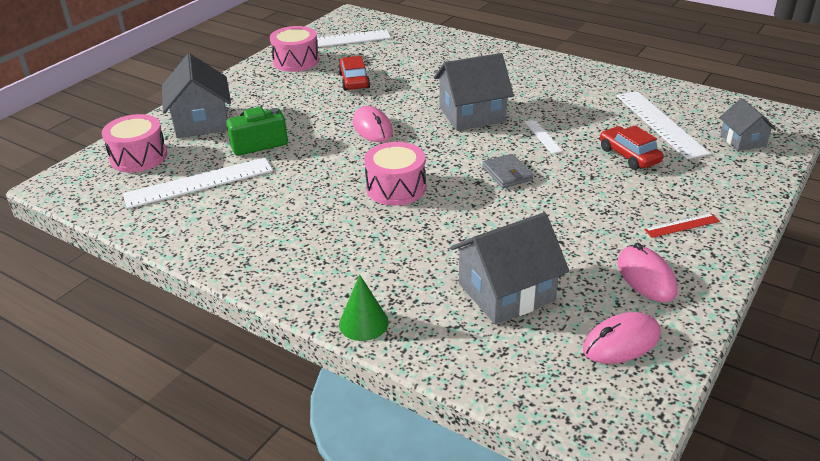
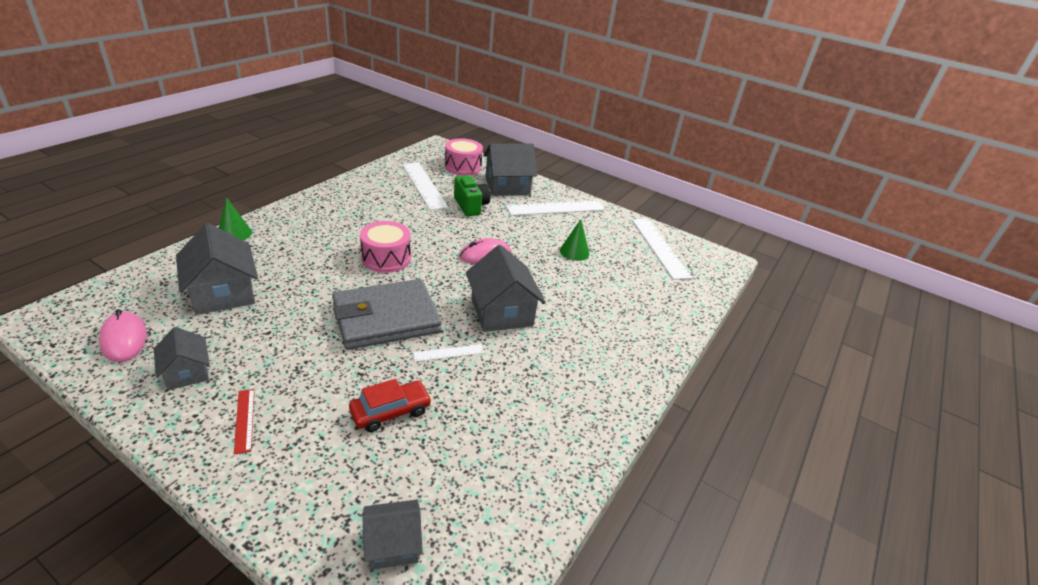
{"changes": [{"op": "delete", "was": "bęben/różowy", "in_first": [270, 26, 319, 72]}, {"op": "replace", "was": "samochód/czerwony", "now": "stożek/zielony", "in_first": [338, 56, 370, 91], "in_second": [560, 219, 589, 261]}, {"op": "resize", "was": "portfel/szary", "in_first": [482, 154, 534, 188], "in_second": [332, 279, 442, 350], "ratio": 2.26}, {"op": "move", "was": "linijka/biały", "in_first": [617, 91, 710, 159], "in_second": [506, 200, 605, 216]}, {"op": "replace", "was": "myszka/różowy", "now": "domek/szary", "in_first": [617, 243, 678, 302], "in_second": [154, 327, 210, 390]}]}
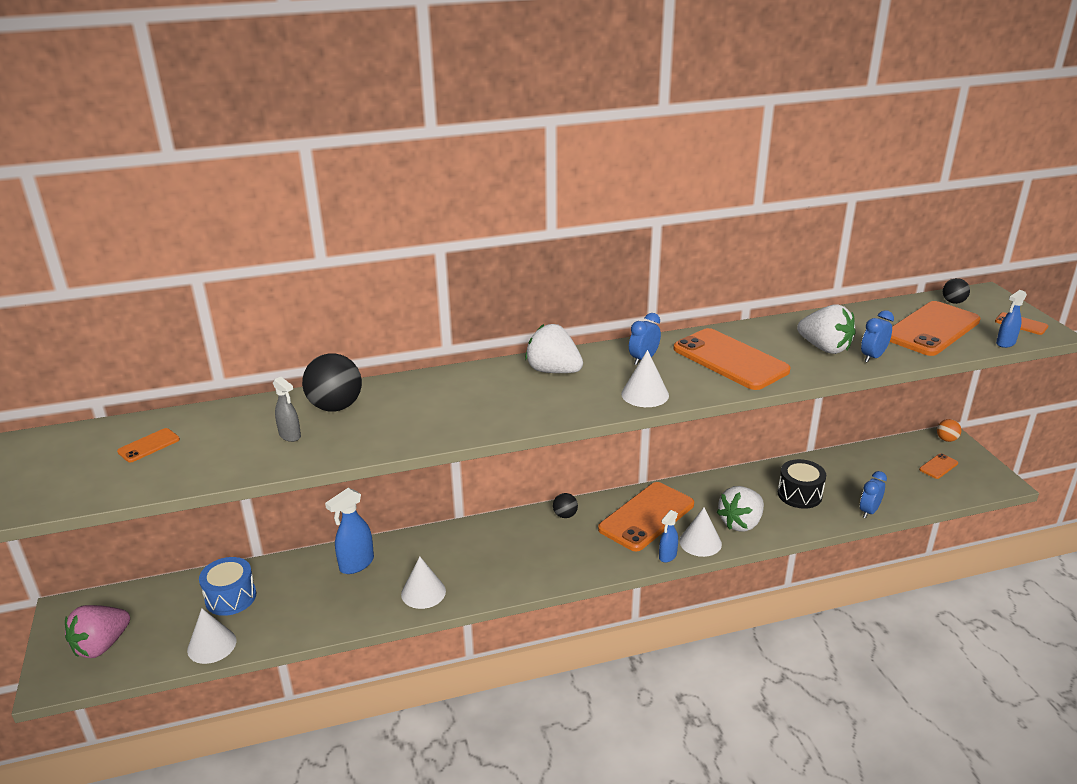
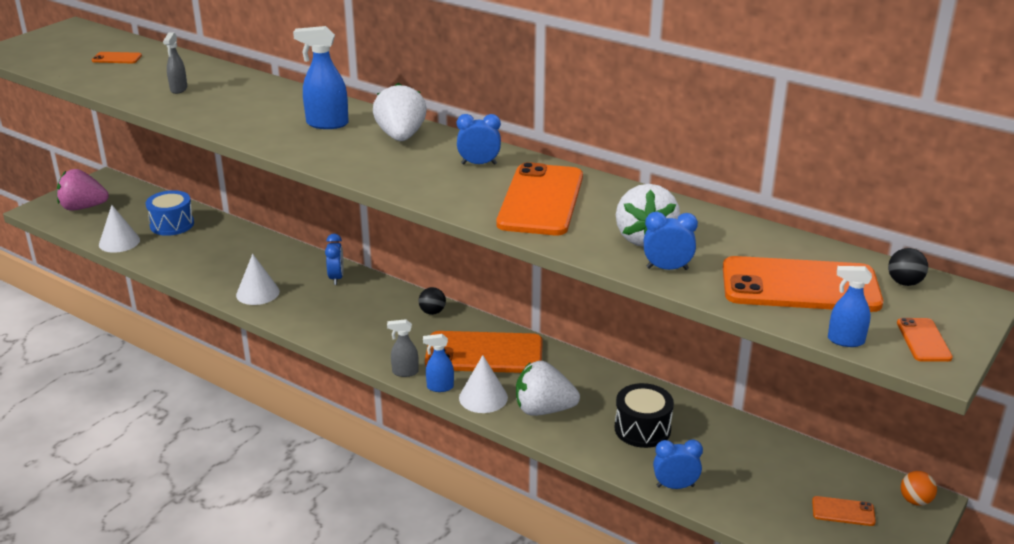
{"changes": [{"op": "delete", "was": "piłka/czarny", "in_first": [302, 353, 362, 411]}, {"op": "move", "was": "spryskiwacz/niebieski", "in_first": [325, 488, 374, 574], "in_second": [293, 26, 349, 129]}, {"op": "delete", "was": "stożek/biały", "in_first": [621, 350, 669, 407]}, {"op": "insert", "now": "budzik/niebieski", "in_second": [325, 234, 344, 285]}, {"op": "insert", "now": "spryskiwacz/szary", "in_second": [387, 319, 419, 377]}]}
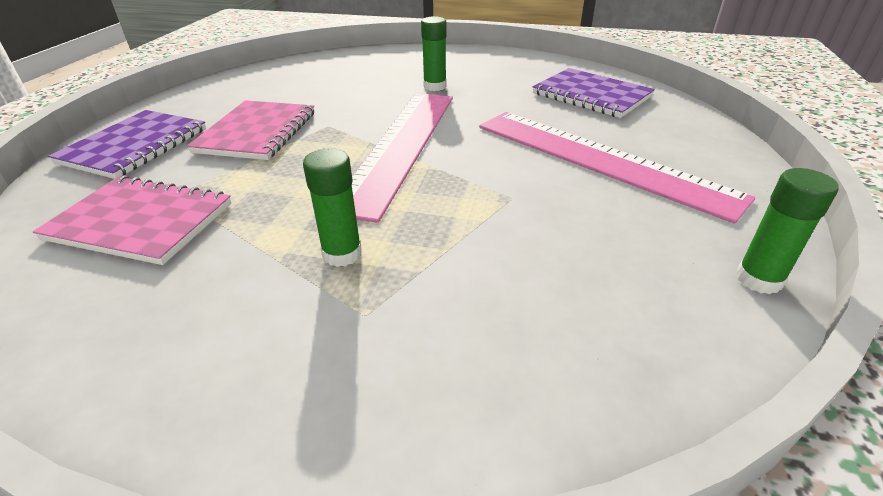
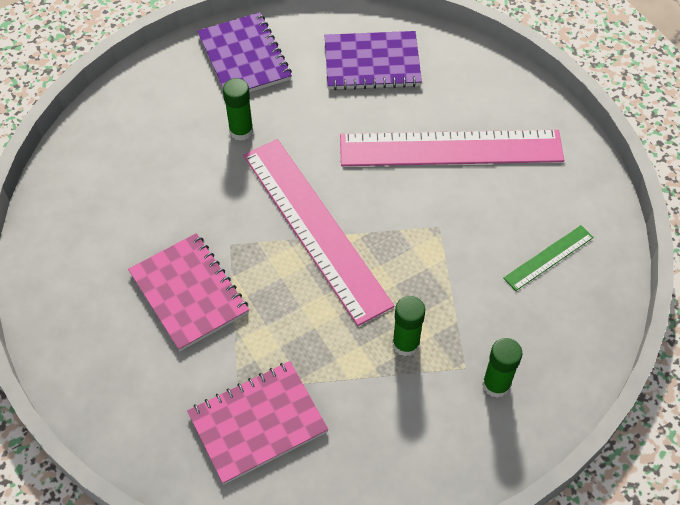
{"changes": [{"op": "move", "was": "zeszyt/fioletowy", "in_first": [48, 110, 206, 179], "in_second": [197, 12, 292, 92]}, {"op": "move", "was": "klej w sztyfcie/zielony", "in_first": [736, 168, 839, 294], "in_second": [482, 338, 523, 398]}, {"op": "insert", "now": "linijka/zielony", "in_second": [503, 225, 594, 291]}]}
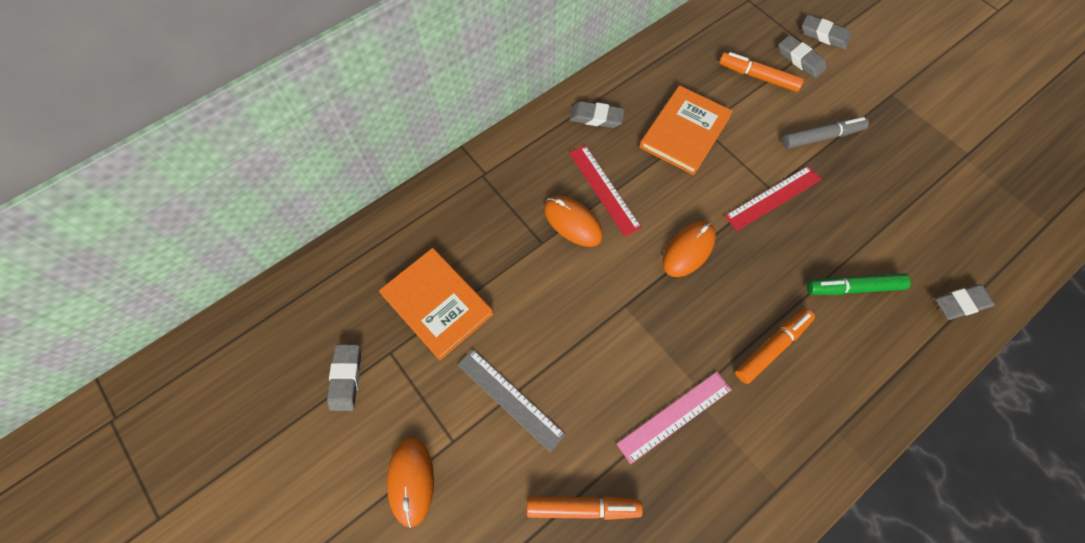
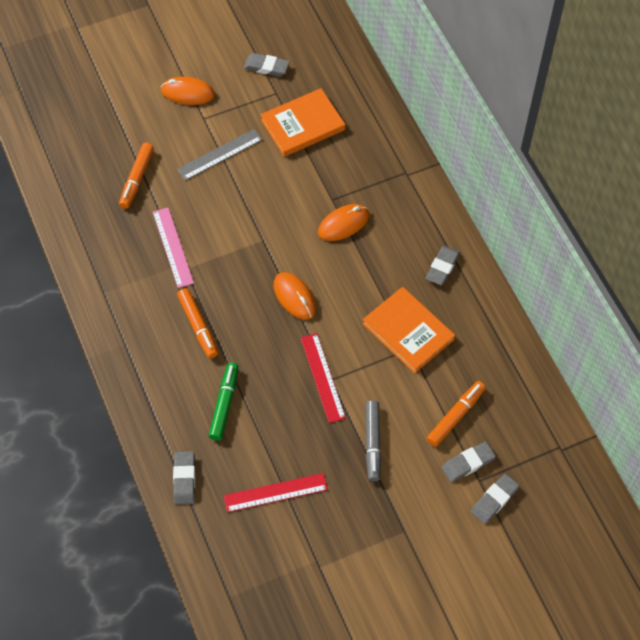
{"changes": [{"op": "move", "was": "linijka/czerwony", "in_first": [569, 145, 642, 236], "in_second": [224, 473, 328, 512]}]}
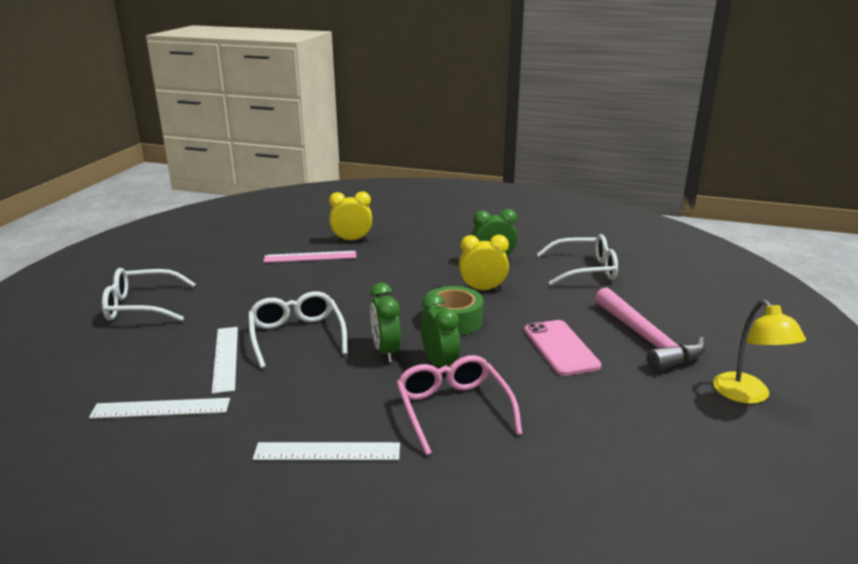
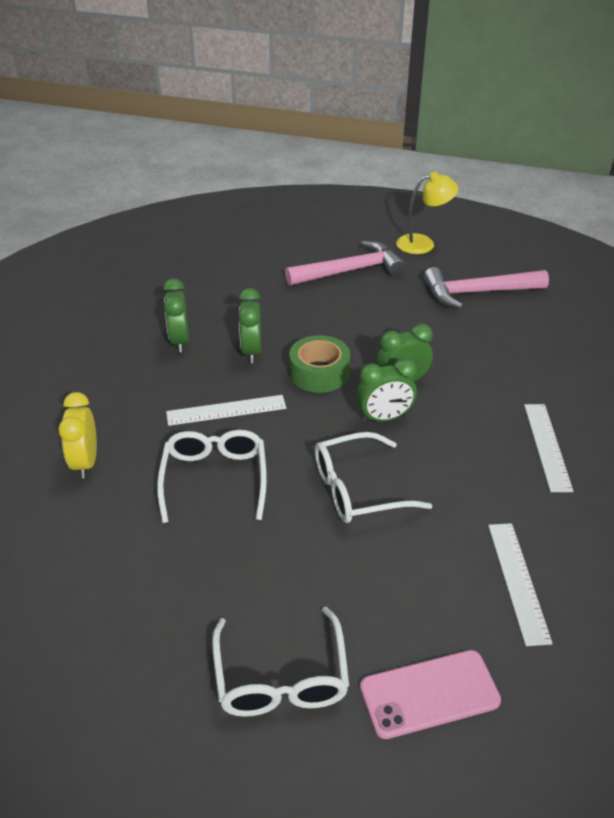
{"changes": [{"op": "move", "was": "linijka/biały", "in_first": [212, 327, 238, 394], "in_second": [166, 395, 286, 426]}, {"op": "delete", "was": "linijka/różowy", "in_first": [263, 251, 356, 263]}, {"op": "delete", "was": "okulary/różowy", "in_first": [396, 355, 522, 455]}, {"op": "recolor", "was": "budzik/żółty", "now": "budzik/zielony", "in_first": [459, 235, 509, 290], "in_second": [238, 288, 261, 363]}, {"op": "move", "was": "telefon/różowy", "in_first": [524, 320, 601, 376], "in_second": [360, 650, 501, 739]}, {"op": "move", "was": "okulary/biały", "in_first": [537, 234, 618, 285], "in_second": [157, 430, 267, 523]}, {"op": "insert", "now": "młotek/różowy", "in_second": [424, 267, 549, 309]}]}
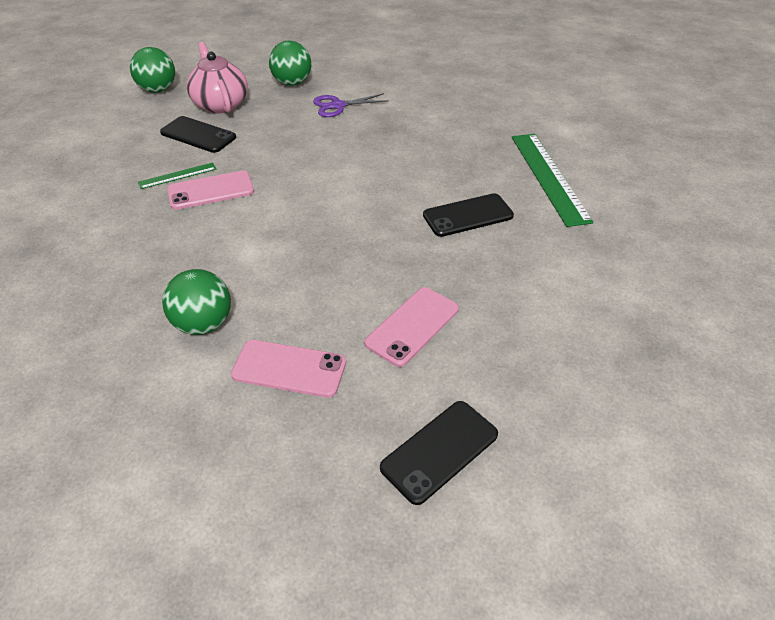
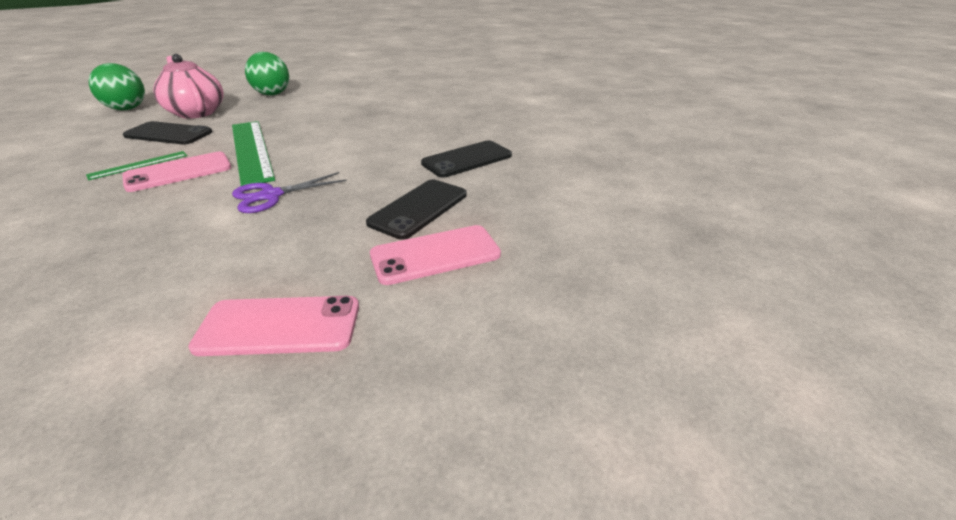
{"changes": [{"op": "delete", "was": "piłka/zielony", "in_first": [162, 269, 231, 335]}, {"op": "move", "was": "nożyczki/fioletowy", "in_first": [313, 93, 389, 117], "in_second": [232, 172, 347, 213]}, {"op": "rotate", "was": "telefon/różowy", "in_first": [365, 287, 459, 367], "in_second": [370, 225, 501, 285], "clockwise": 45}, {"op": "move", "was": "telefon/czarny", "in_first": [380, 401, 498, 505], "in_second": [366, 179, 467, 240]}, {"op": "move", "was": "linijka/zielony", "in_first": [512, 134, 593, 227], "in_second": [232, 121, 275, 186]}]}
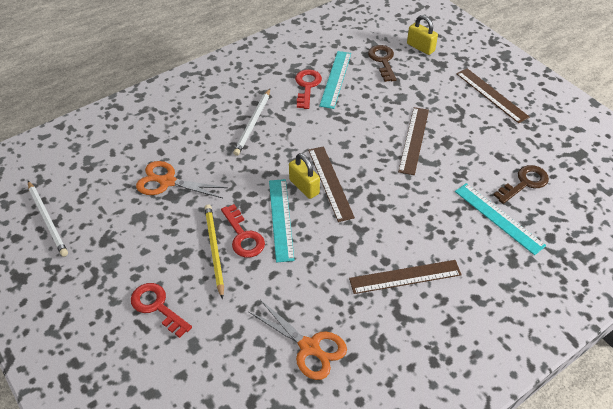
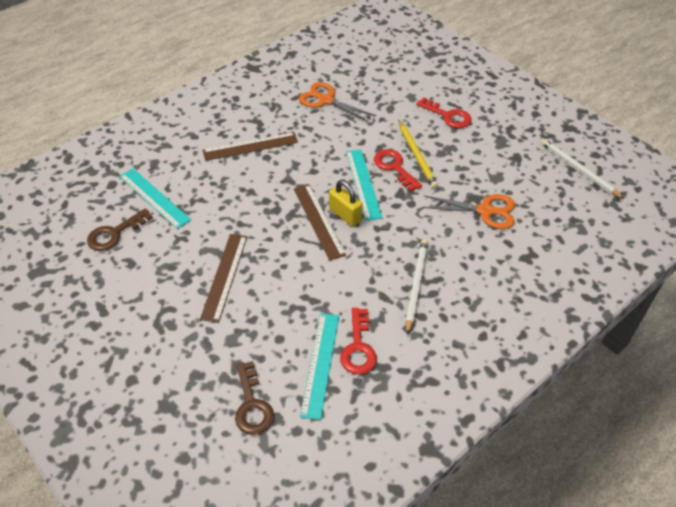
{"changes": [{"op": "delete", "was": "kłódka/żółty", "in_first": [407, 15, 438, 55]}, {"op": "delete", "was": "linijka/brązowy", "in_first": [456, 68, 530, 123]}]}
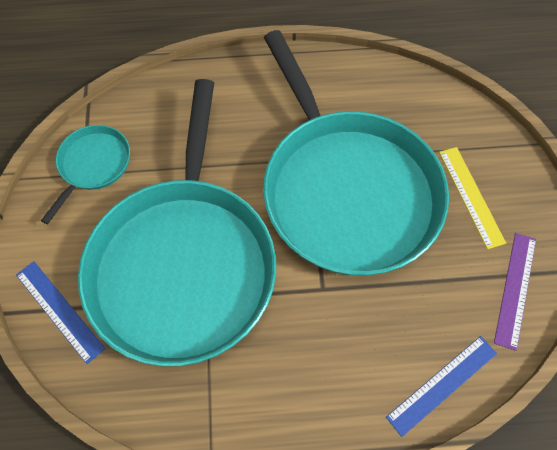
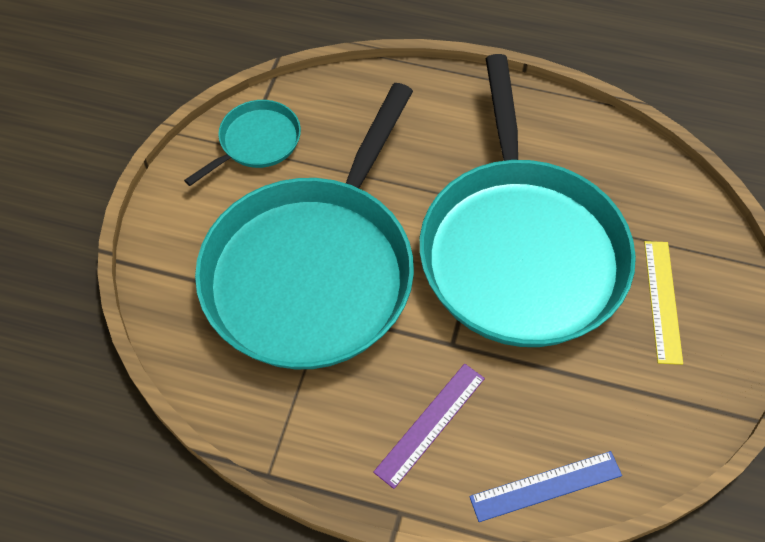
{"changes": [{"op": "delete", "was": "linijka/niebieski", "in_first": [16, 261, 106, 364]}, {"op": "move", "was": "linijka/fioletowy", "in_first": [494, 233, 536, 351], "in_second": [373, 364, 485, 489]}]}
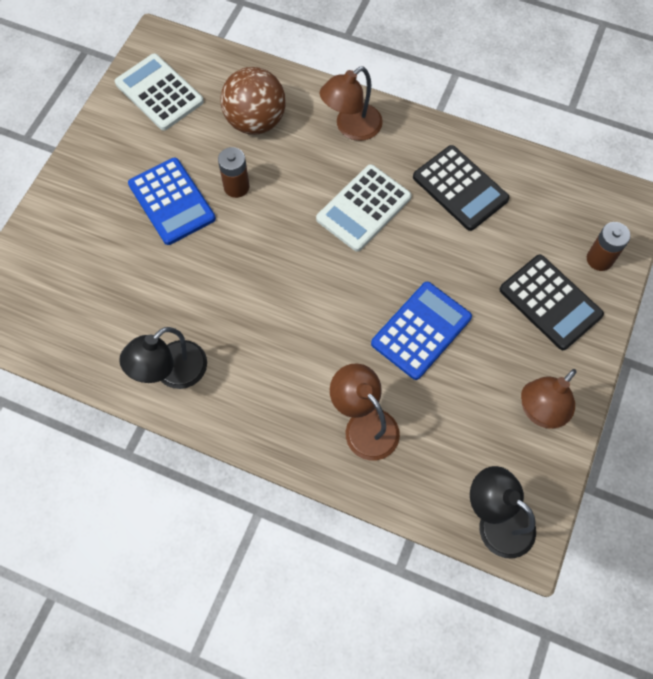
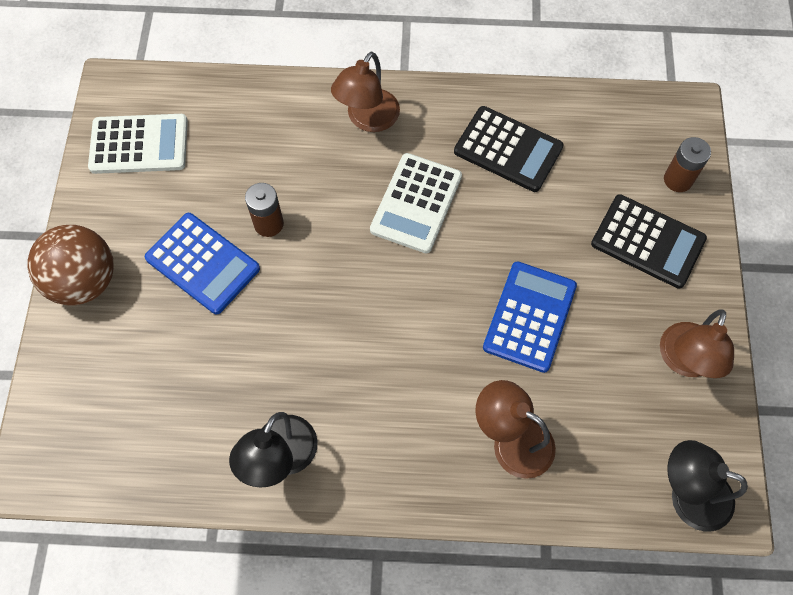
{"changes": [{"op": "rotate", "was": "kalkulator/biały", "in_first": [115, 53, 204, 131], "in_second": [88, 114, 188, 174], "clockwise": 150}, {"op": "move", "was": "piłka/brązowy", "in_first": [221, 67, 286, 135], "in_second": [27, 225, 114, 305]}]}
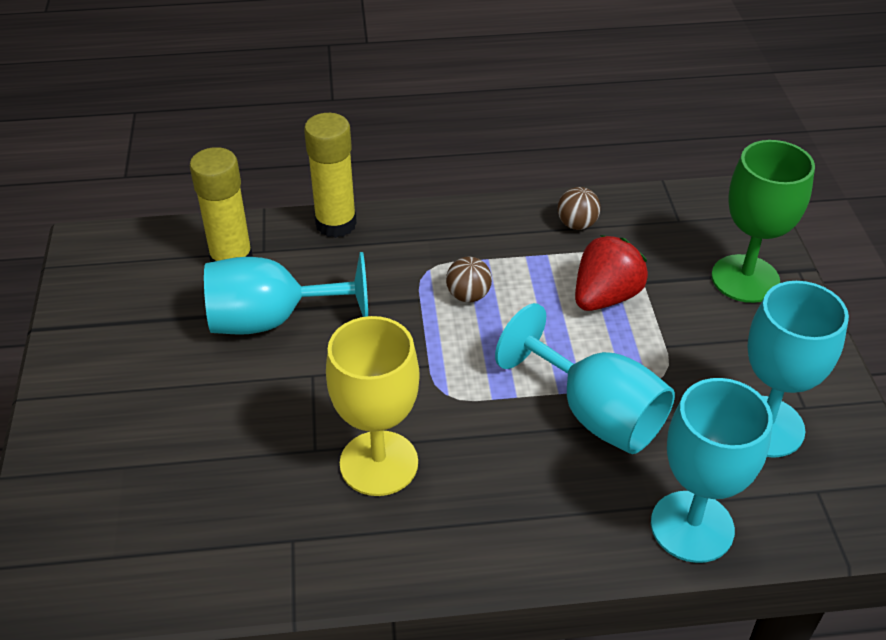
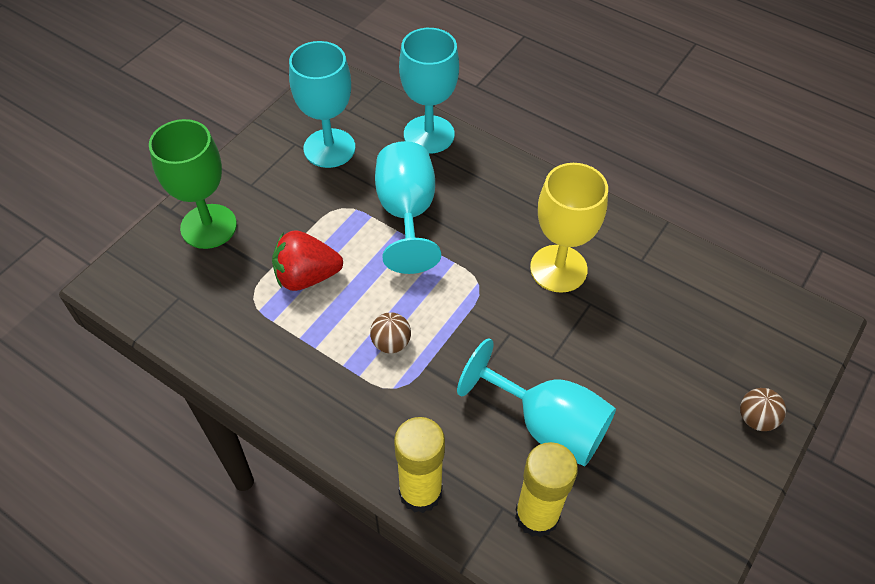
{"changes": [{"op": "move", "was": "piłka/brązowy", "in_first": [558, 187, 601, 230], "in_second": [740, 388, 786, 431]}]}
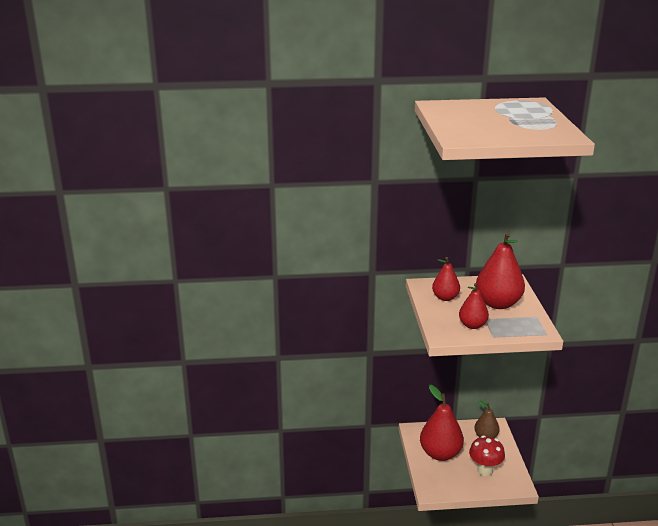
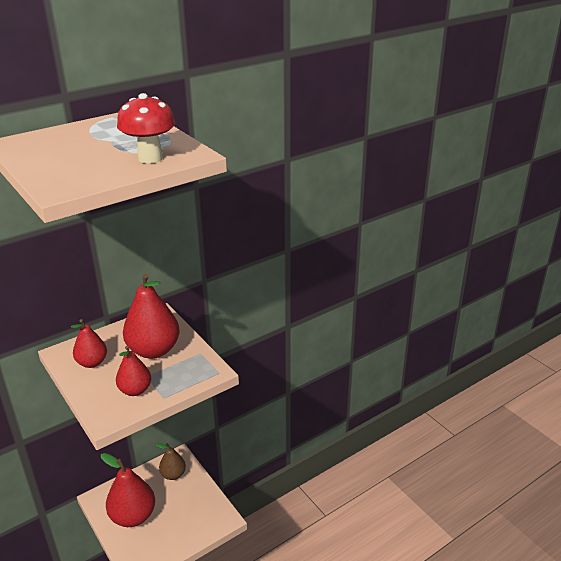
{"changes": [{"op": "move", "was": "grzyb/czerwony", "in_first": [469, 436, 505, 476], "in_second": [117, 93, 176, 163]}]}
